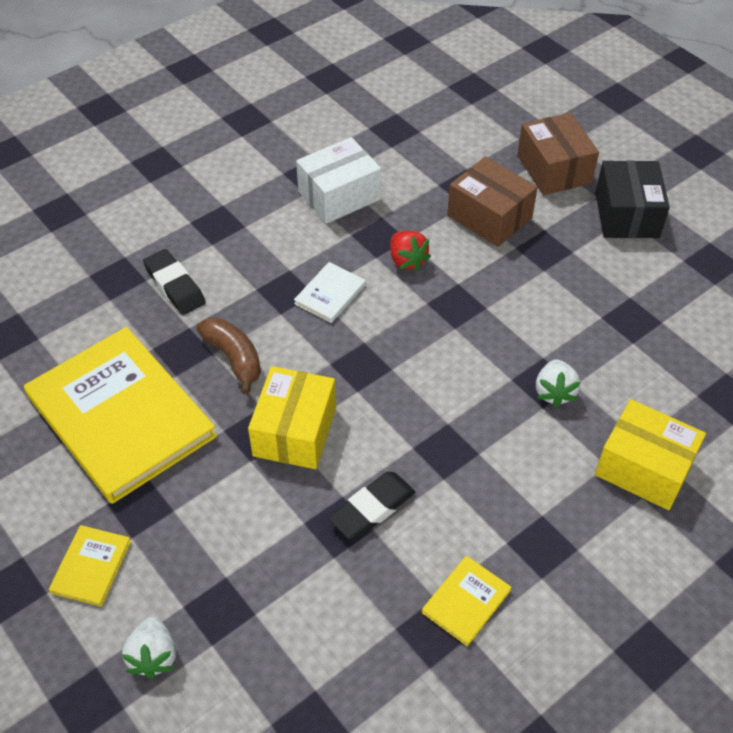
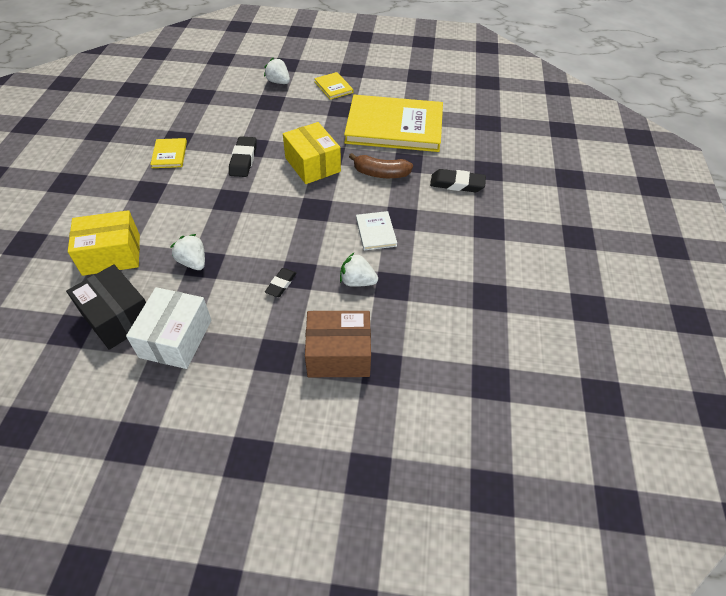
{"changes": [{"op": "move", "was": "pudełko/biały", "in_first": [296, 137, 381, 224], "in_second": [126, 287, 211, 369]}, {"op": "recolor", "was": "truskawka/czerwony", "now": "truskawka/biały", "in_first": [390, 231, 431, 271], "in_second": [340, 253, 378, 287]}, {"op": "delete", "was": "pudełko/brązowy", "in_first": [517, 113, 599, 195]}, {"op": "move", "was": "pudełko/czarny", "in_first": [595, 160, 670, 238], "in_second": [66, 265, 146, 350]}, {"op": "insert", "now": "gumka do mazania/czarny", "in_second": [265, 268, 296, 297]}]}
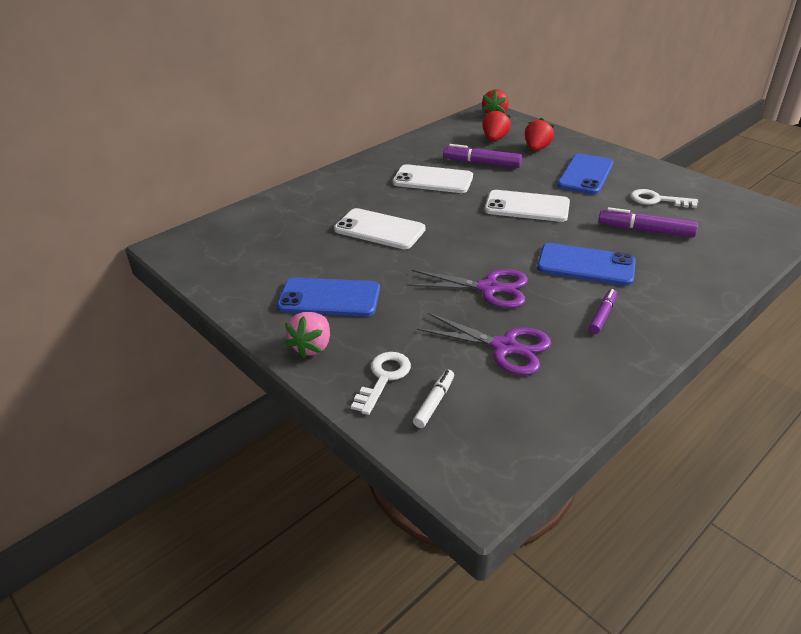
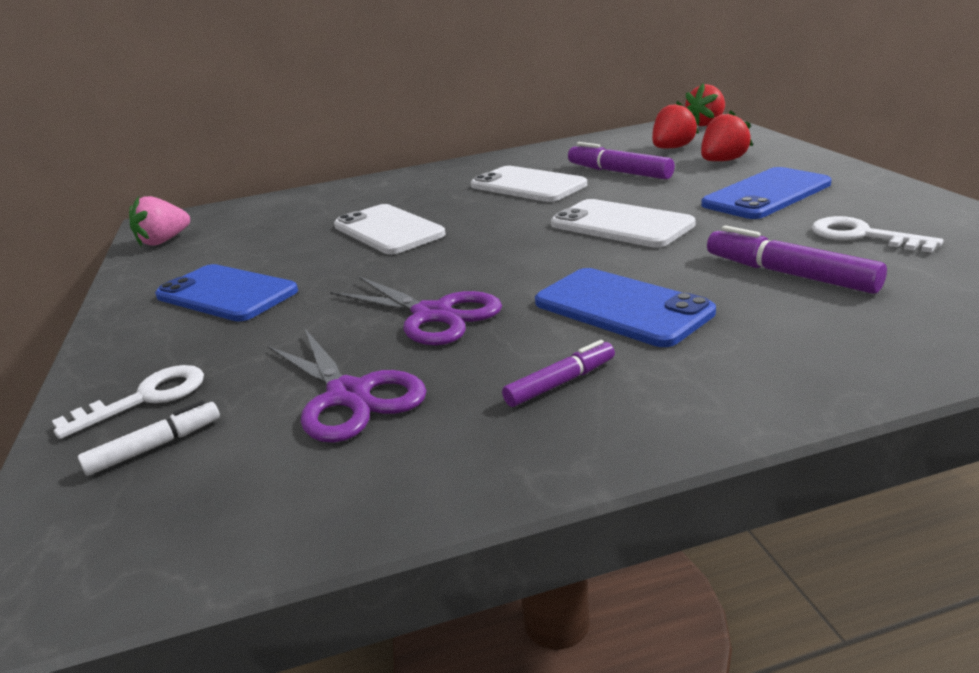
{"changes": [{"op": "move", "was": "truskawka/różowy", "in_first": [285, 312, 330, 359], "in_second": [129, 196, 190, 246]}]}
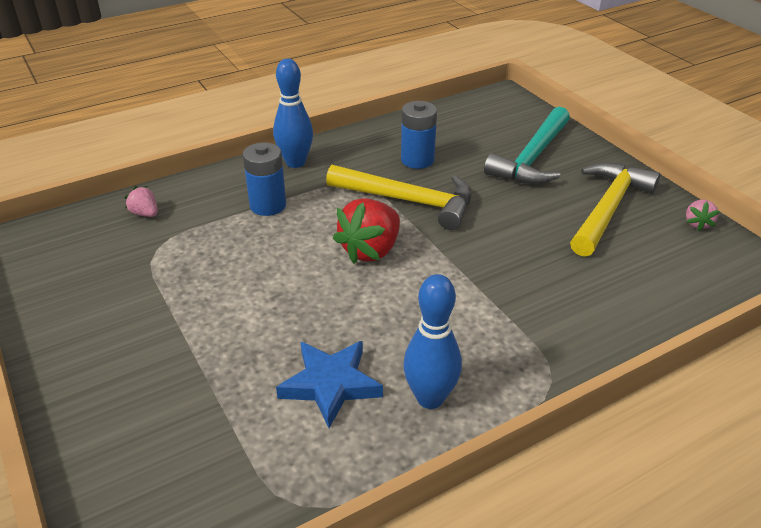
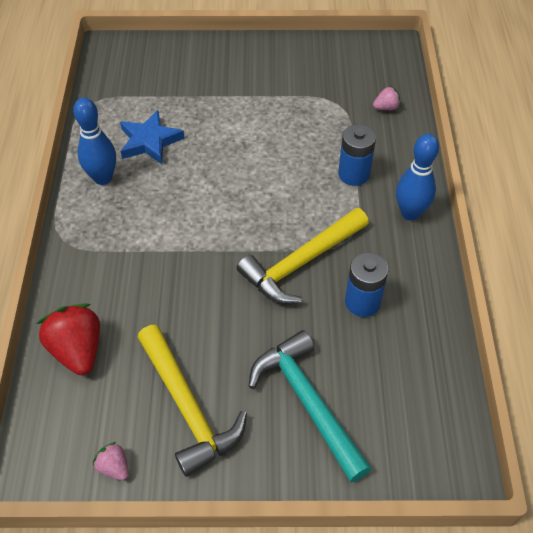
{"changes": [{"op": "move", "was": "truskawka/czerwony", "in_first": [333, 198, 400, 264], "in_second": [36, 303, 100, 375]}]}
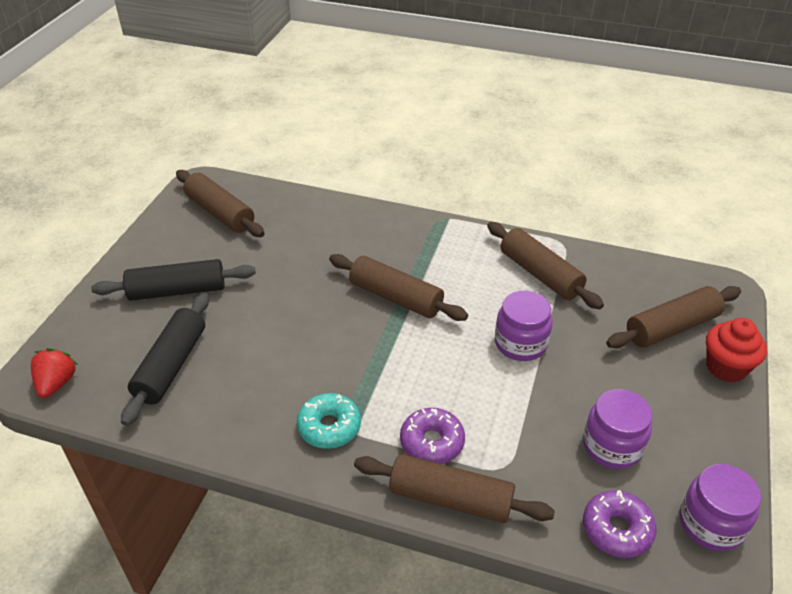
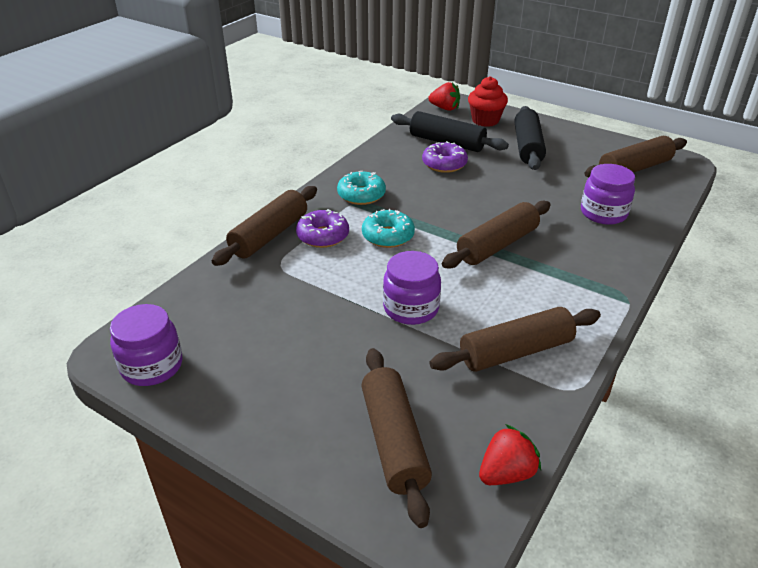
{"changes": [{"op": "move", "was": "słoik/fioletowy", "in_first": [583, 389, 652, 469], "in_second": [581, 164, 635, 225]}, {"op": "move", "was": "donut/fioletowy", "in_first": [583, 490, 657, 558], "in_second": [422, 141, 468, 173]}, {"op": "move", "was": "muffinka/czerwony", "in_first": [706, 318, 767, 382], "in_second": [468, 76, 508, 127]}, {"op": "insert", "now": "donut/turkusowy", "in_second": [362, 209, 415, 248]}, {"op": "insert", "now": "truskawka/czerwony", "in_second": [479, 424, 541, 485]}]}
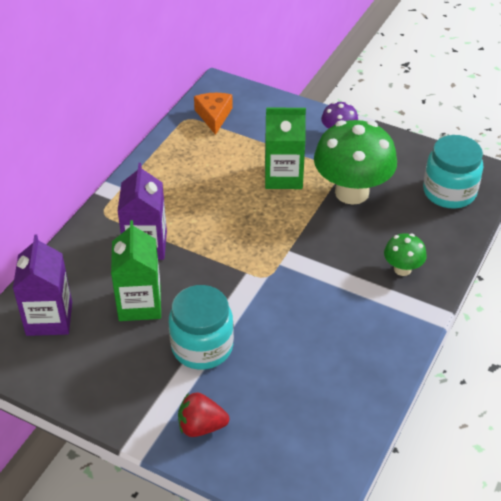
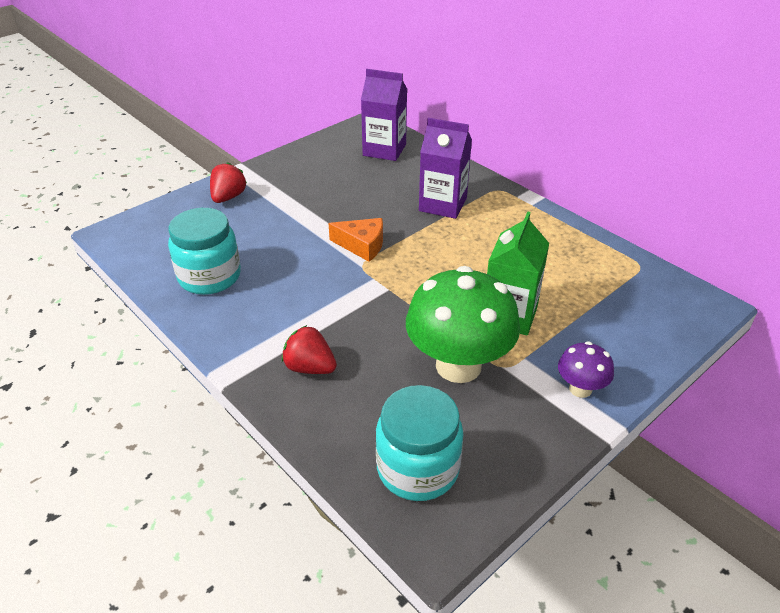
{"changes": [{"op": "delete", "was": "karton mleka/zielony", "in_first": [111, 220, 161, 321]}, {"op": "move", "was": "słoik/turkusowy", "in_first": [169, 285, 234, 370], "in_second": [168, 208, 241, 295]}, {"op": "move", "was": "ser/pomarańczowy", "in_first": [194, 93, 233, 135], "in_second": [328, 218, 383, 262]}, {"op": "replace", "was": "grzyb/zielony", "now": "truskawka/czerwony", "in_first": [384, 233, 427, 276], "in_second": [282, 325, 337, 374]}]}
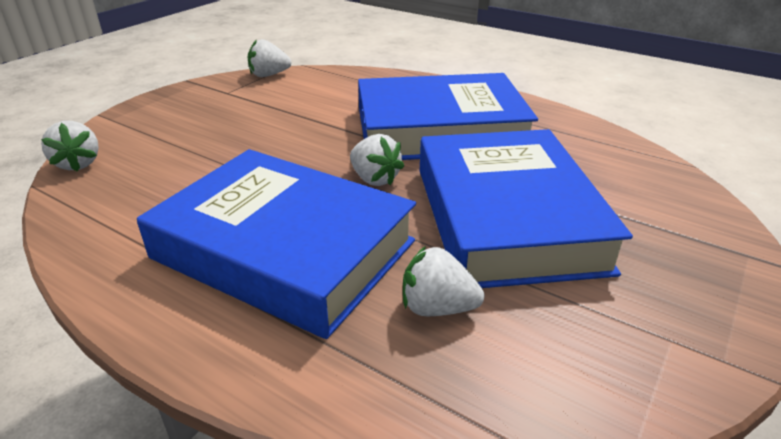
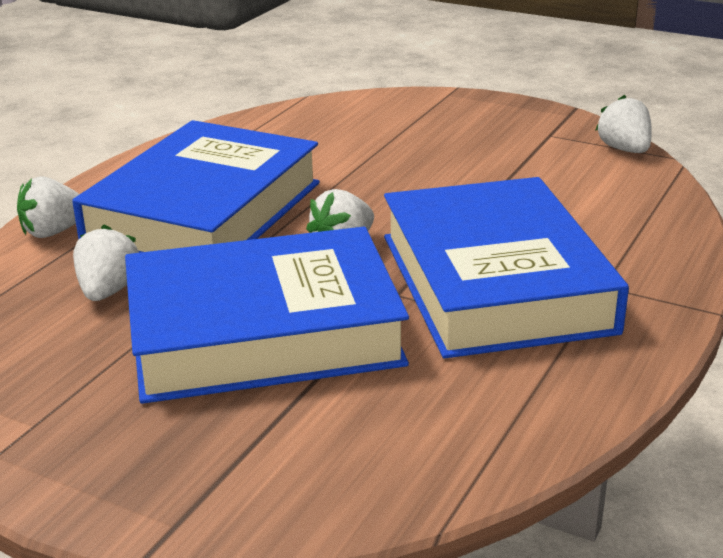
{"changes": [{"op": "move", "was": "truskawka/biały", "in_first": [41, 121, 99, 172], "in_second": [17, 176, 80, 238]}]}
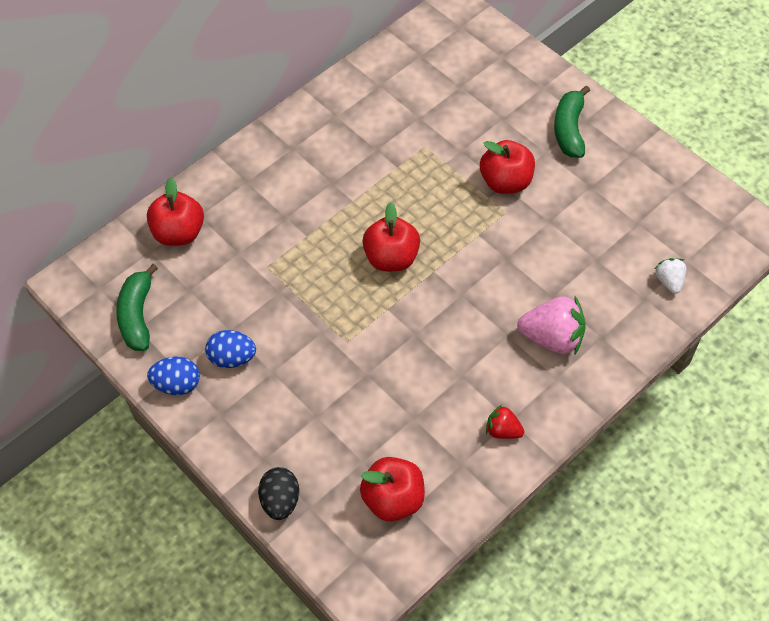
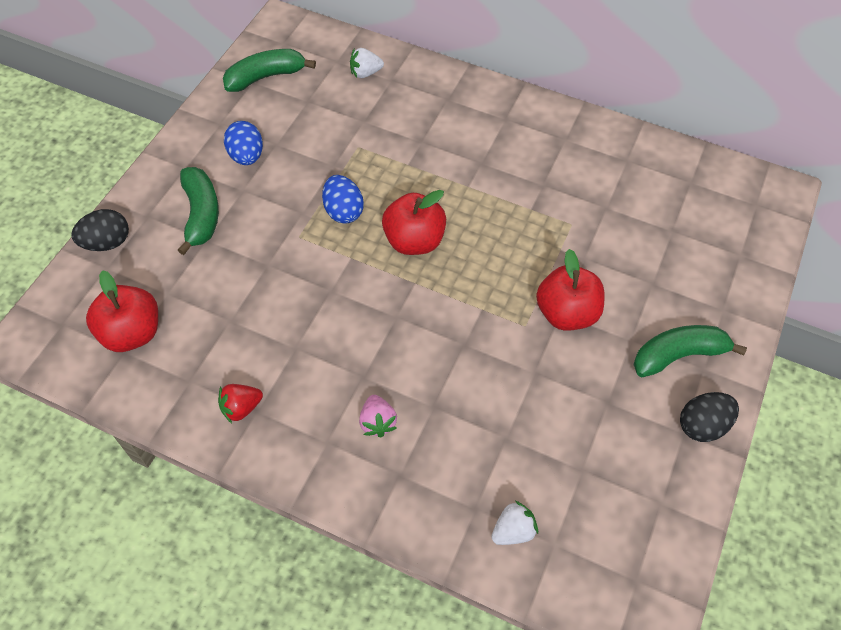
{"changes": [{"op": "replace", "was": "jabłko/czerwony", "now": "truskawka/biały", "in_first": [147, 177, 204, 246], "in_second": [350, 48, 384, 78]}, {"op": "move", "was": "jajko/niebieski", "in_first": [147, 357, 200, 395], "in_second": [322, 175, 364, 224]}, {"op": "rotate", "was": "truskawka/czerwony", "in_first": [486, 405, 524, 439], "in_second": [218, 384, 263, 423], "clockwise": -120}, {"op": "resize", "was": "truskawka/różowy", "in_first": [517, 296, 586, 354], "in_second": [359, 395, 397, 437], "ratio": 0.55}, {"op": "insert", "now": "banan/zielony", "in_second": [177, 167, 219, 255]}, {"op": "insert", "now": "jajko/czarny", "in_second": [680, 392, 739, 442]}]}
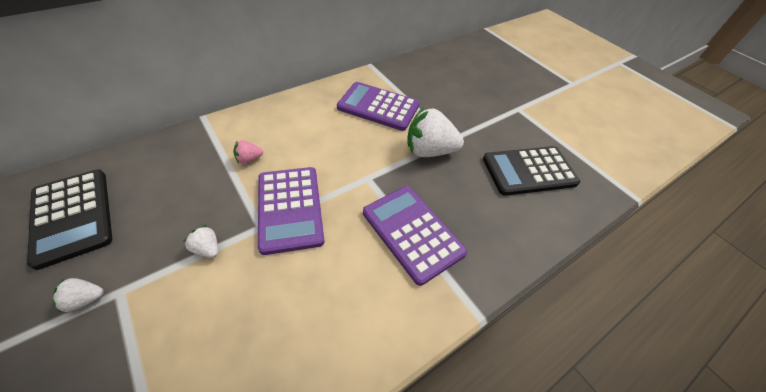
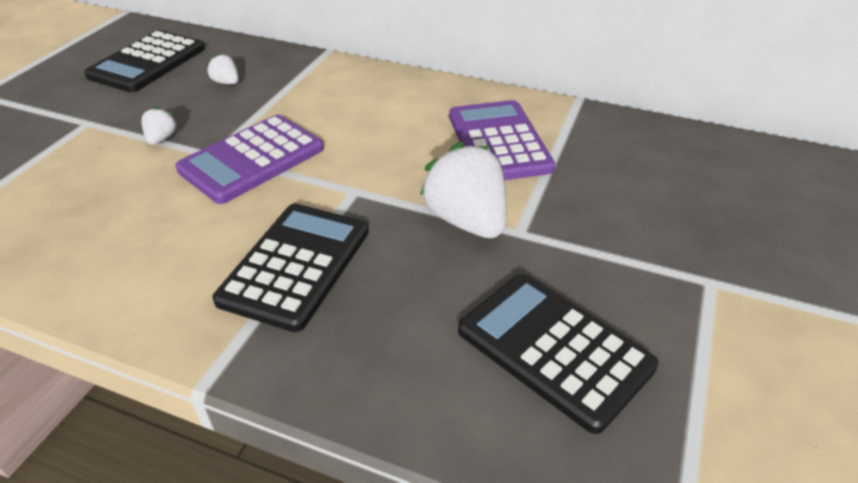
{"changes": [{"op": "move", "was": "truskawka/biały", "in_first": [53, 278, 104, 313], "in_second": [206, 54, 239, 84]}, {"op": "delete", "was": "truskawka/różowy", "in_first": [233, 140, 263, 164]}, {"op": "recolor", "was": "kalkulator/fioletowy", "now": "kalkulator/czarny", "in_first": [363, 186, 467, 286], "in_second": [213, 203, 369, 332]}]}
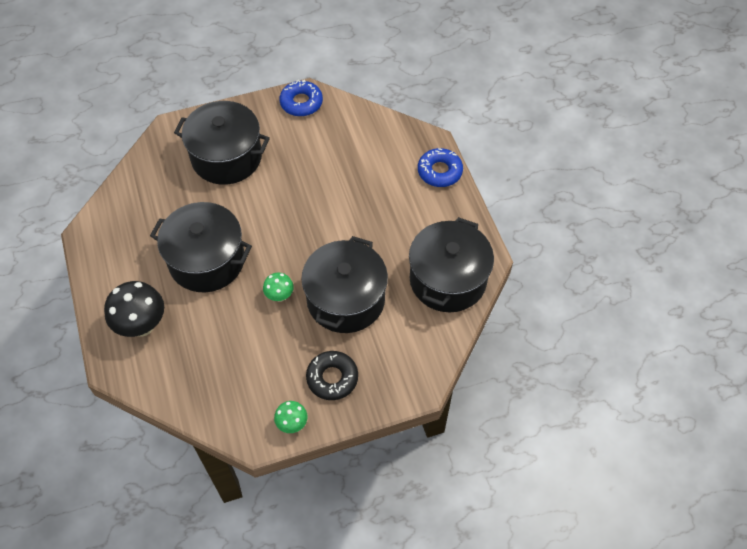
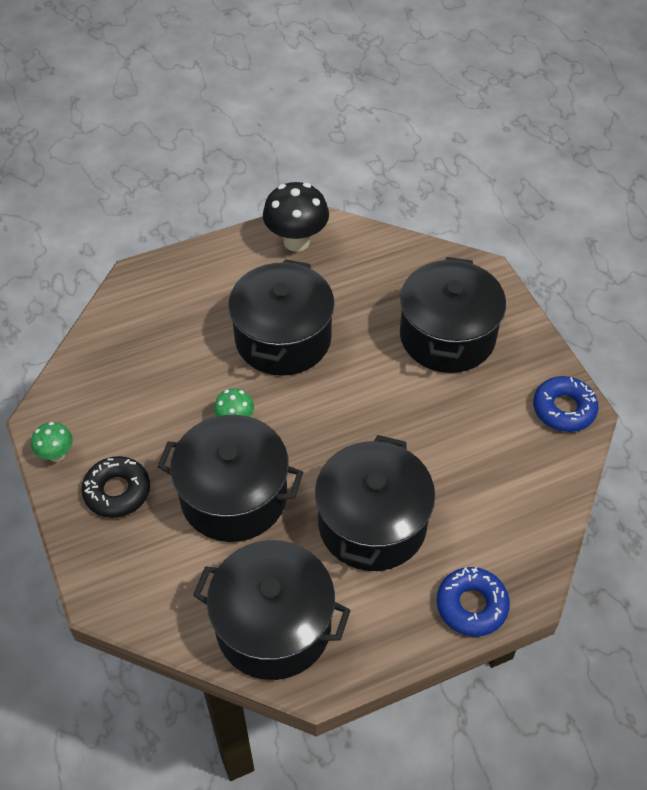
{"changes": [{"op": "move", "was": "grzyb/czarny", "in_first": [104, 281, 164, 337], "in_second": [263, 182, 329, 252]}, {"op": "insert", "now": "garnek/czarny", "in_second": [315, 435, 435, 571]}]}
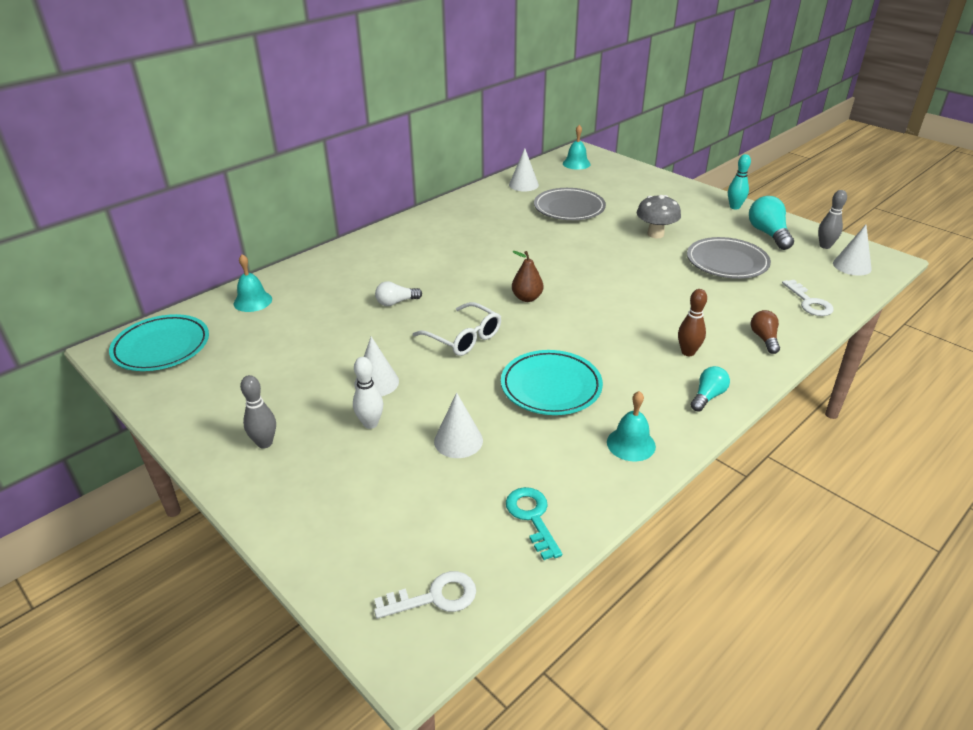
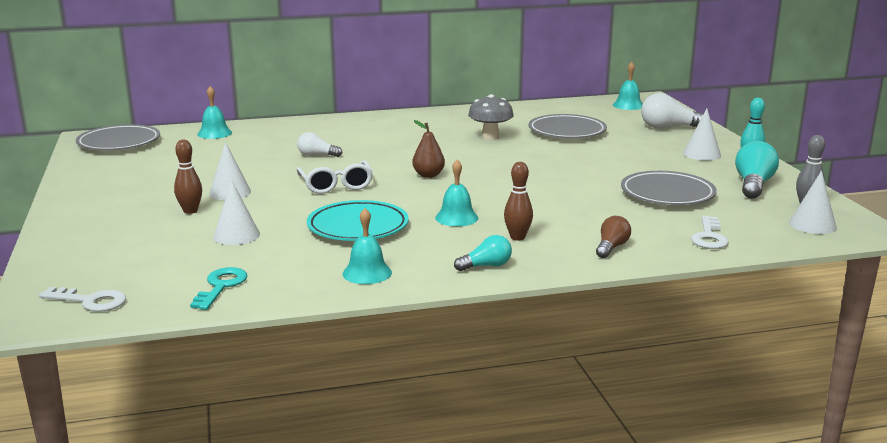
{"changes": [{"op": "recolor", "was": "talerz/turkusowy", "now": "talerz/szary", "in_first": [109, 314, 209, 371], "in_second": [76, 124, 160, 150]}, {"op": "delete", "was": "kręgiel/szary", "in_first": [240, 375, 276, 449]}, {"op": "recolor", "was": "kręgiel/biały", "now": "kręgiel/brązowy", "in_first": [353, 357, 383, 429], "in_second": [174, 139, 202, 214]}, {"op": "move", "was": "stożek/biały", "in_first": [509, 148, 539, 191], "in_second": [683, 109, 721, 160]}, {"op": "move", "was": "grzyb/szary", "in_first": [637, 195, 681, 238], "in_second": [468, 94, 514, 140]}, {"op": "insert", "now": "dzwonek/turkusowy", "in_second": [435, 160, 478, 226]}, {"op": "insert", "now": "żarówka/biały", "in_second": [641, 93, 703, 128]}]}
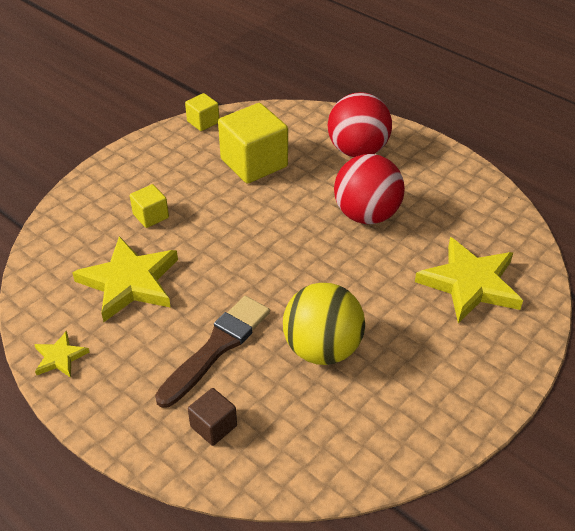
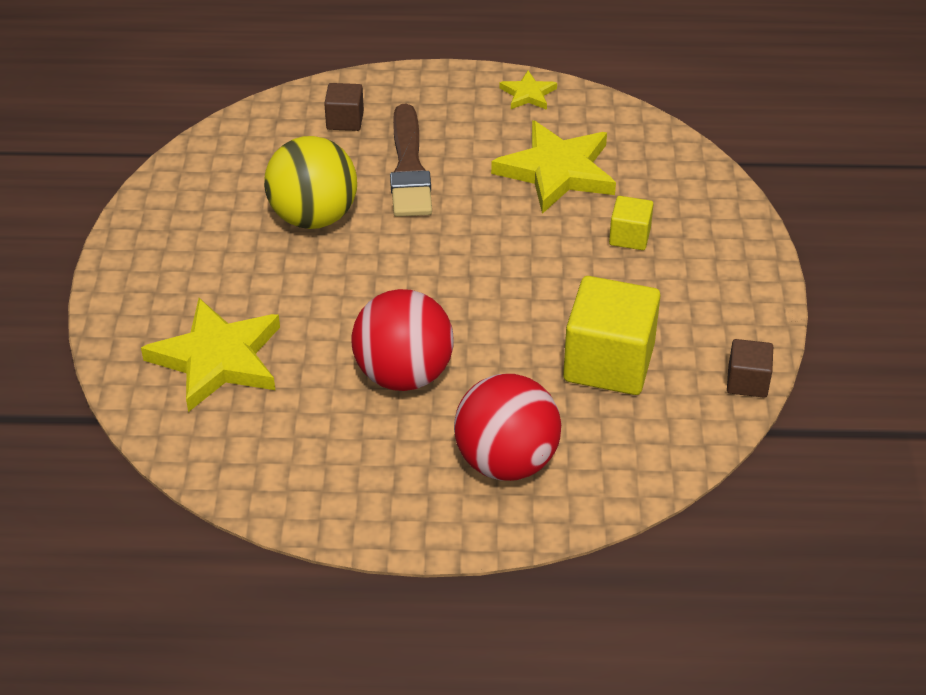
{"changes": [{"op": "recolor", "was": "sześcian/żółty", "now": "sześcian/brązowy", "in_first": [185, 93, 219, 131], "in_second": [727, 339, 773, 398]}]}
